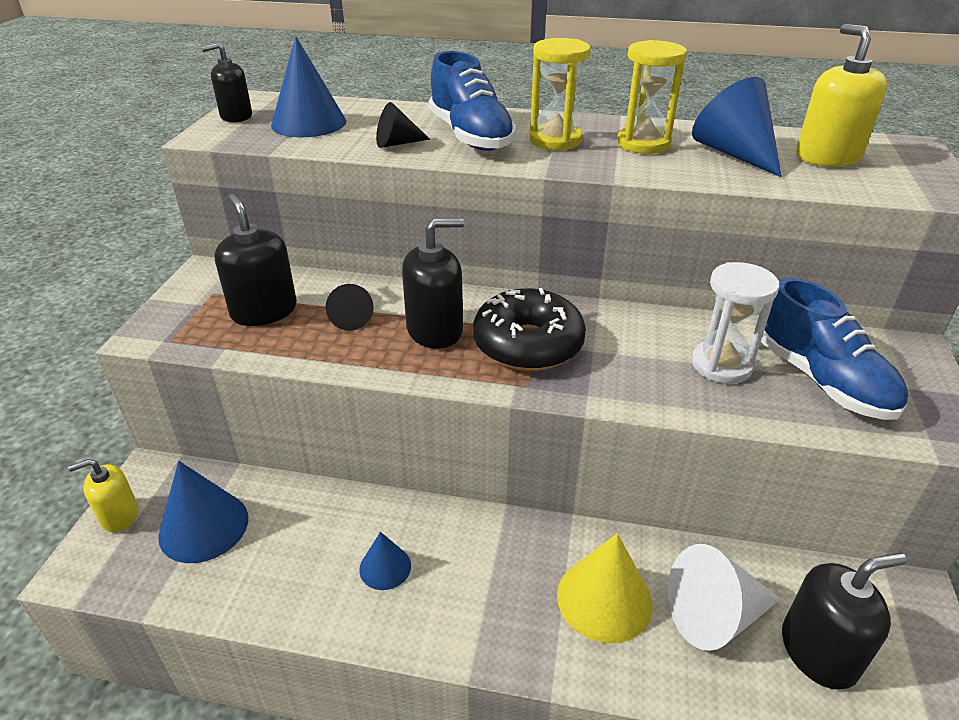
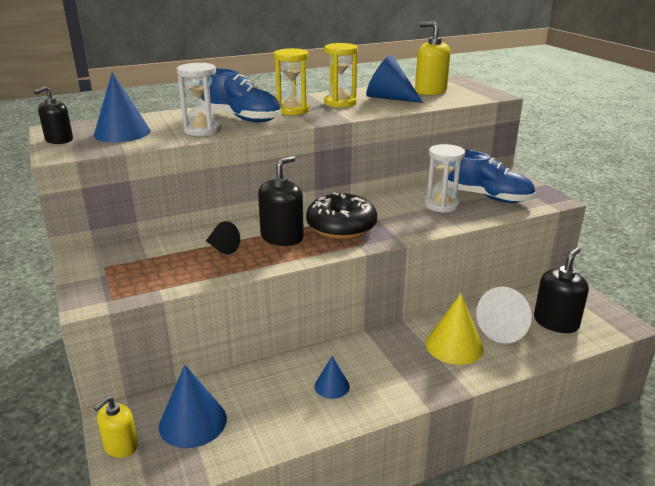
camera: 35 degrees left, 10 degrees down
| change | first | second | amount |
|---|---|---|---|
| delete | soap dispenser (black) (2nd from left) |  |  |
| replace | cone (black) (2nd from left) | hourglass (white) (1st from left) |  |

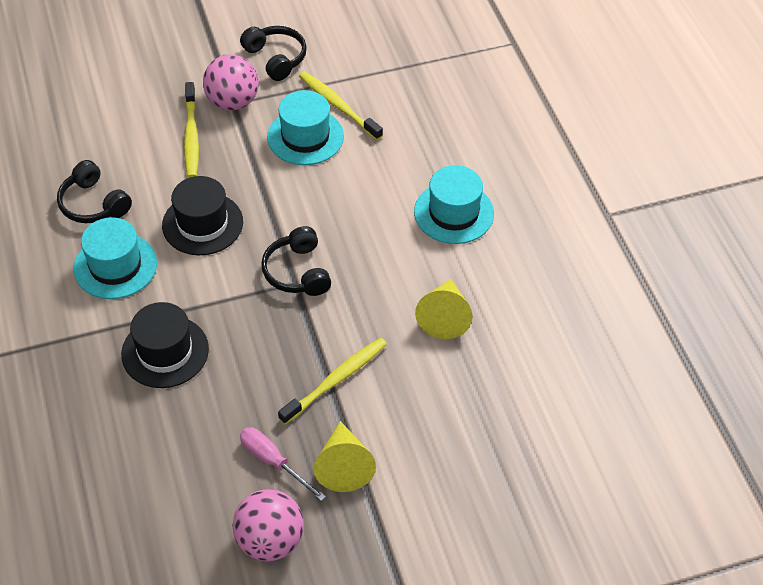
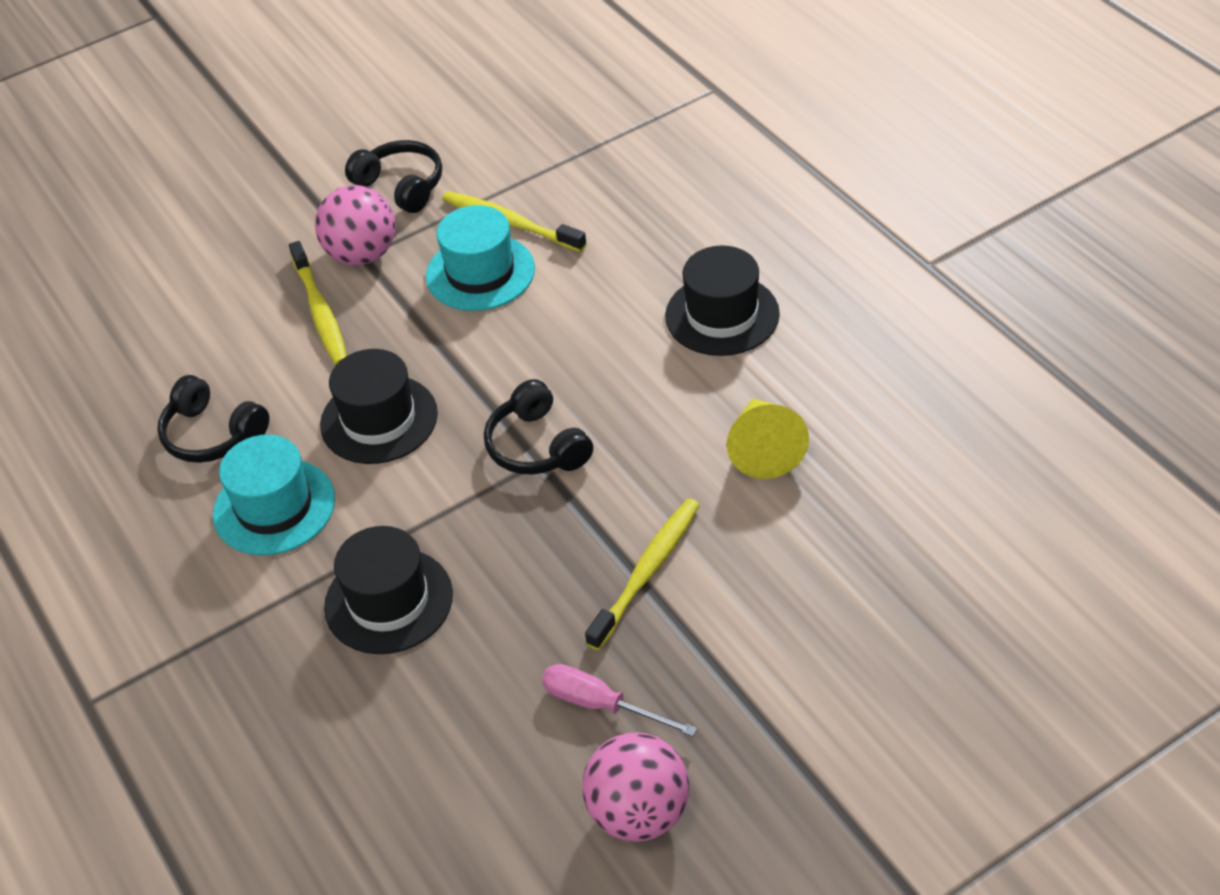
camera: 10 degrees left, 5 degrees down
| change | first | second | amount |
|---|---|---|---|
| delete | cone (yellow) (1st from left) |  |  |
| recolor | hat (turquoise) (3rd from left) | hat (black) (3rd from left) |  |

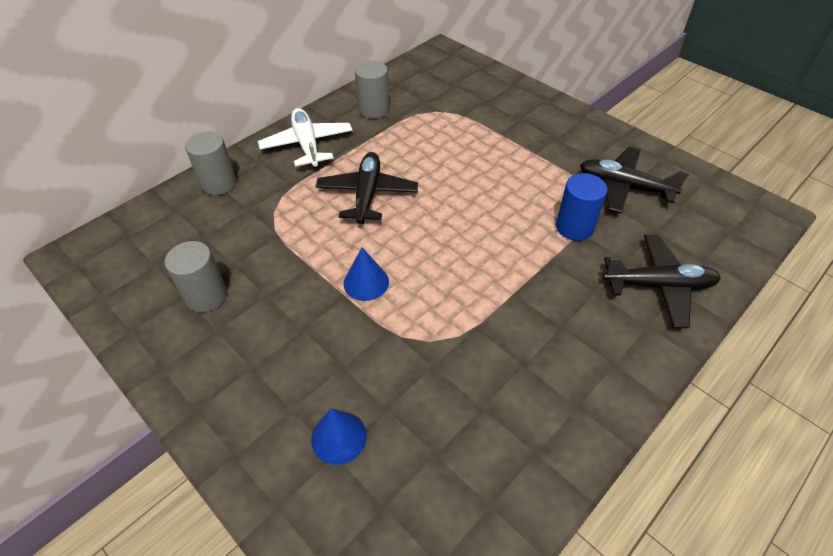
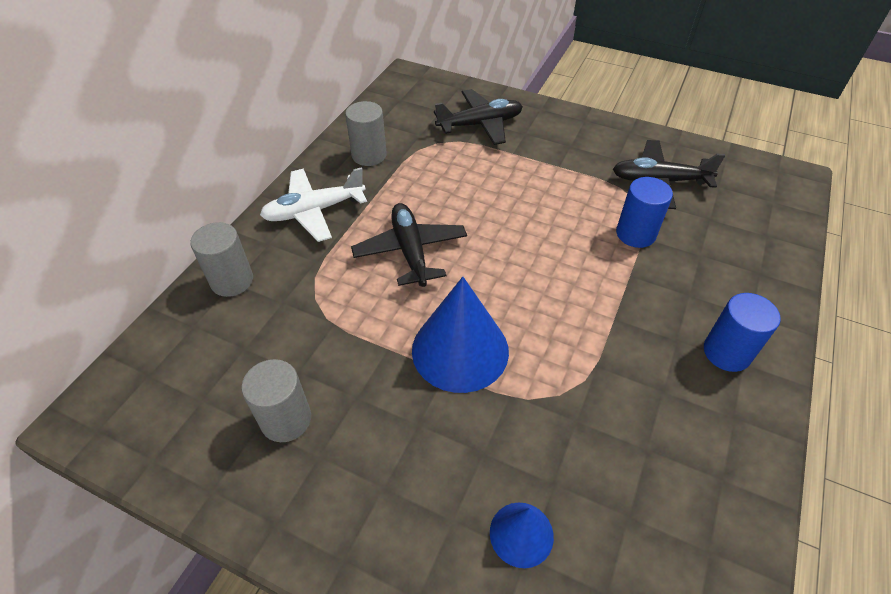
camera: 20 degrees left, 0 degrees up
| change | first | second | amount |
|---|---|---|---|
| insert |  | cylinder (blue) (2nd from left) |  |
| move | plane (black) (3rd from left in the first image) | plane (black) (2nd from left) |  |
| rotate | plane (white) |  | 75 degrees counterclockwise |
| resize | cone (blue) (2nd from left in the first image) | cone (blue) (1st from left) | x1.87 |

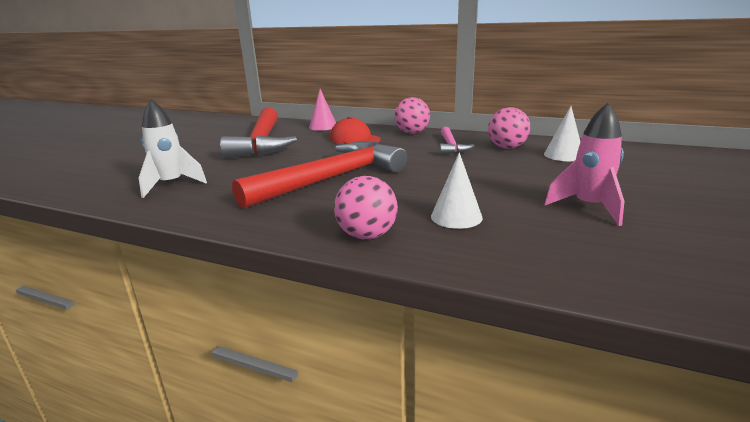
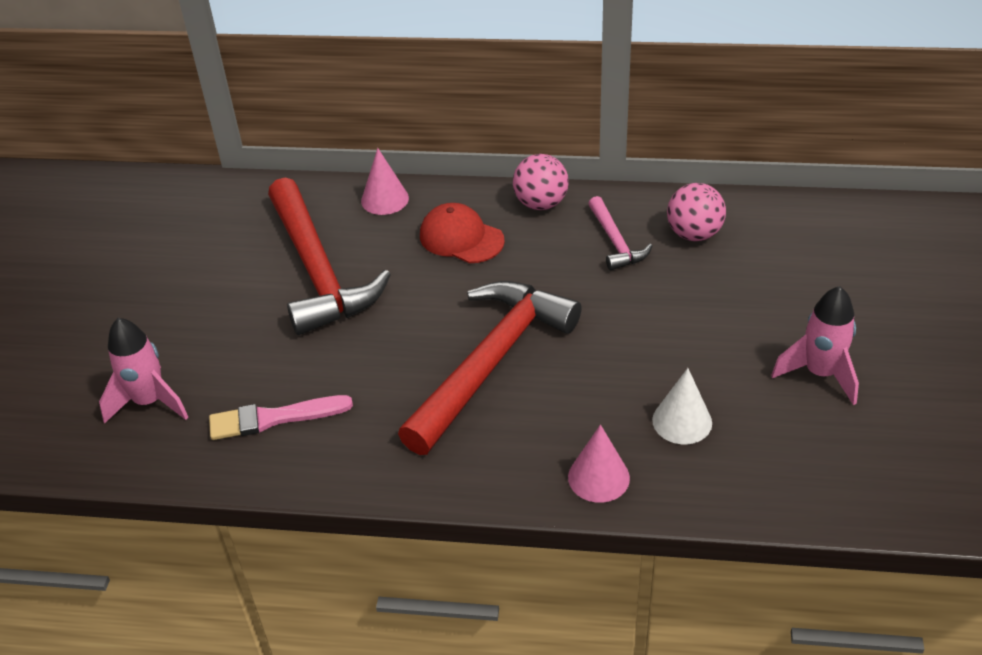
camera: 15 degrees left, 20 degrees up
| change | first | second | amount |
|---|---|---|---|
| delete | cone (white) (2nd from left) |  |  |
| insert |  | rocket (pink) (1st from left) |  |
| replace | rocket (white) | brush (pink) |  |
| replace | ball (pink) (1st from left) | cone (pink) (2nd from left) |  |

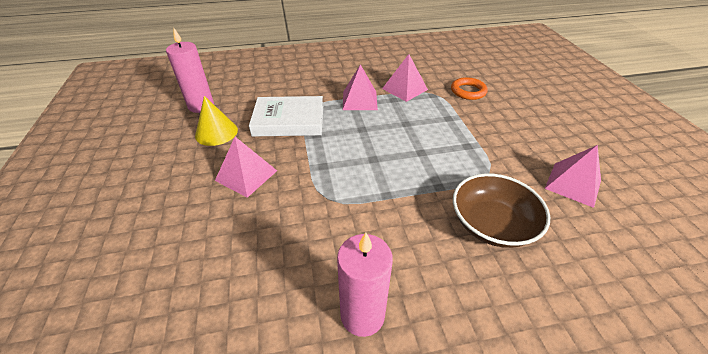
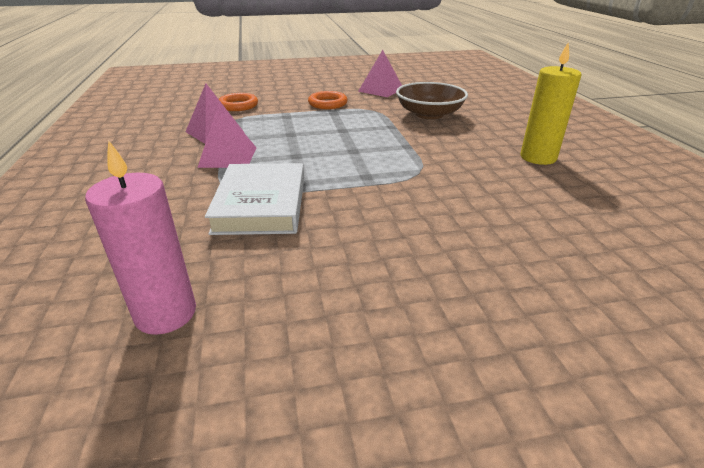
camera: 90 degrees left, 10 degrees down
| change | first | second | amount |
|---|---|---|---|
| delete | cone (yellow) |  |  |
| delete | pyramid (pink) (1st from left) |  |  |
| insert |  | ring (orange) (2nd from left) |  |
| recolor | candle (pink) (2nd from left) | candle (yellow) |  |

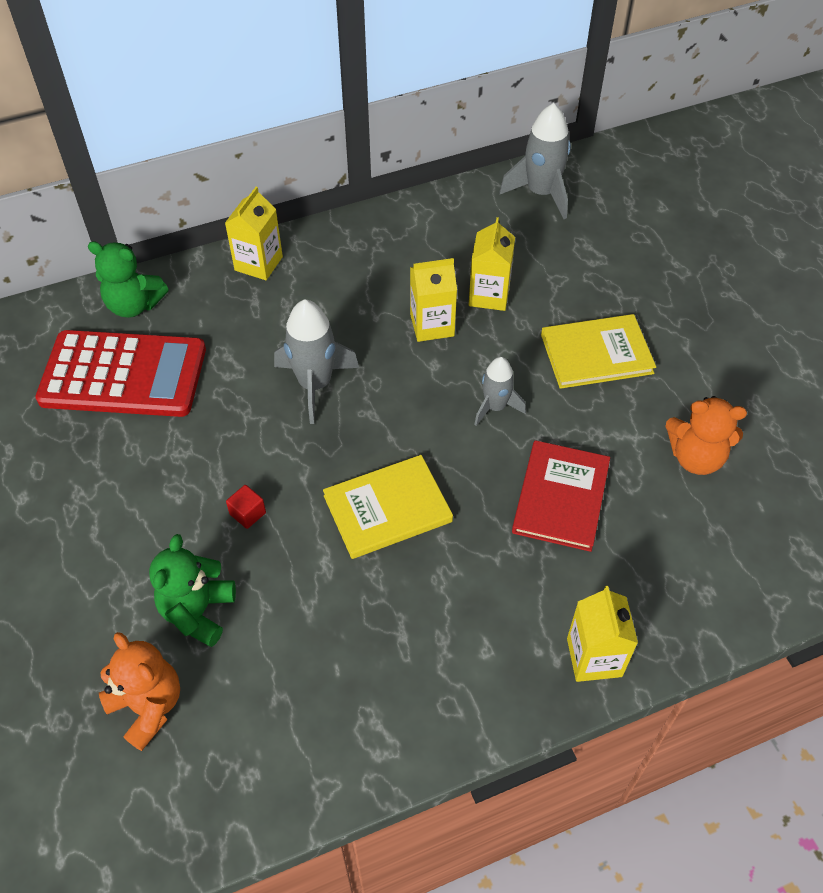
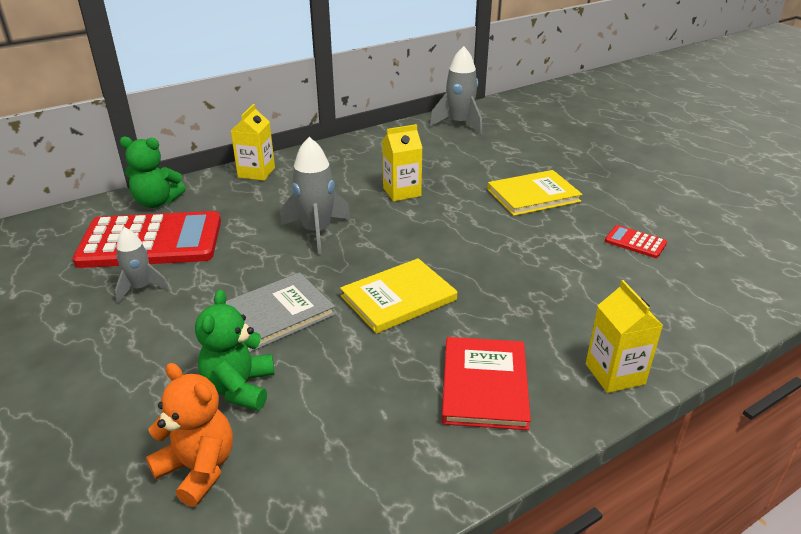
camera: 10 degrees left, 20 degrees down
| change | first | second | amount |
|---|---|---|---|
| delete | carton (yellow) (3rd from left) |  |  |
| move | rocket (grey) (2nd from left in the first image) | rocket (grey) (1st from left) |  |
| move | book (red) |  |  |
| replace | cube (red) | book (grey) |  |
| replace | teddy bear (orange) (2nd from left) | calculator (red) (2nd from left) |  |

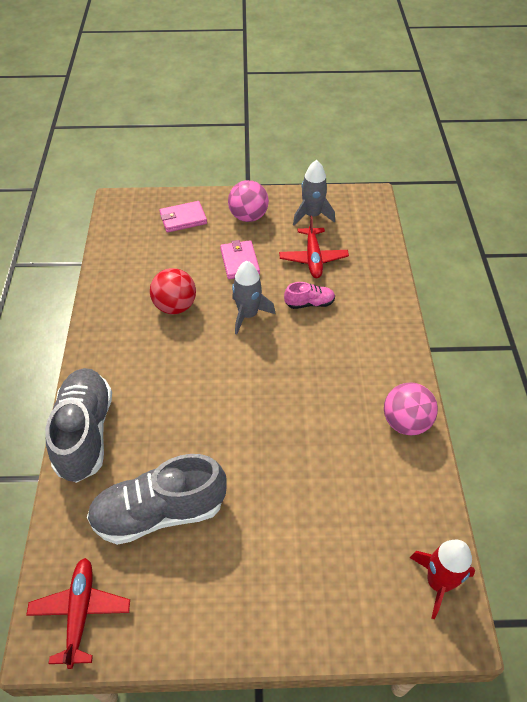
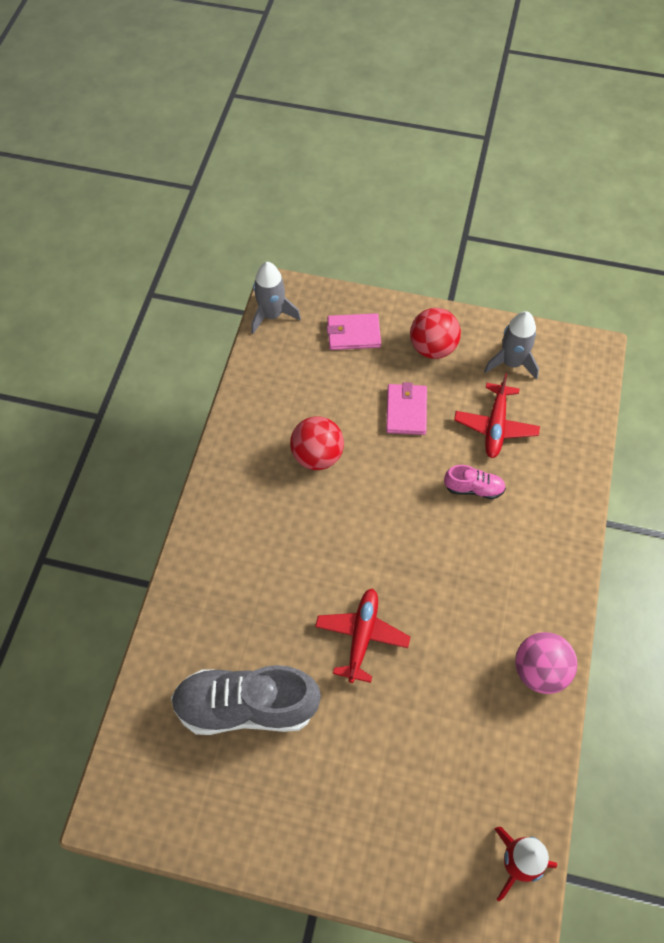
camera: 15 degrees right, 10 degrees up
| change | first | second | amount |
|---|---|---|---|
| delete | shoe (grey) (1st from left) |  |  |
| move | plane (red) (1st from left) |  |  |
| move | rocket (grey) (1st from left) |  |  |
| recolor | ball (pink) (1st from left) | ball (red) (2nd from left) |  |

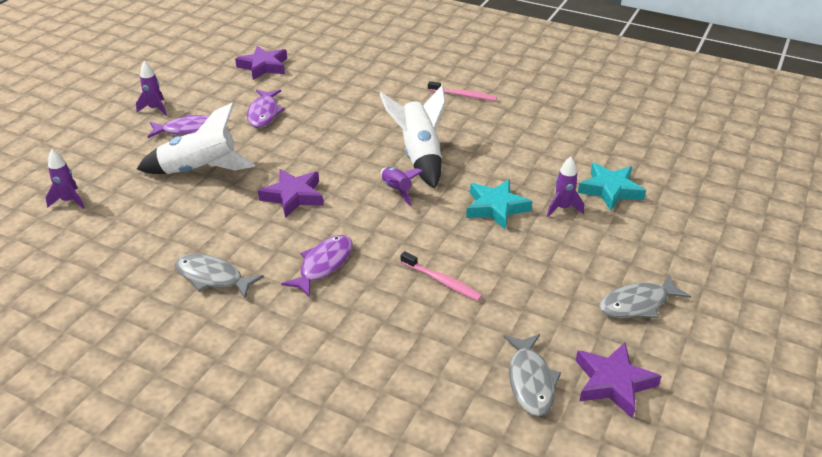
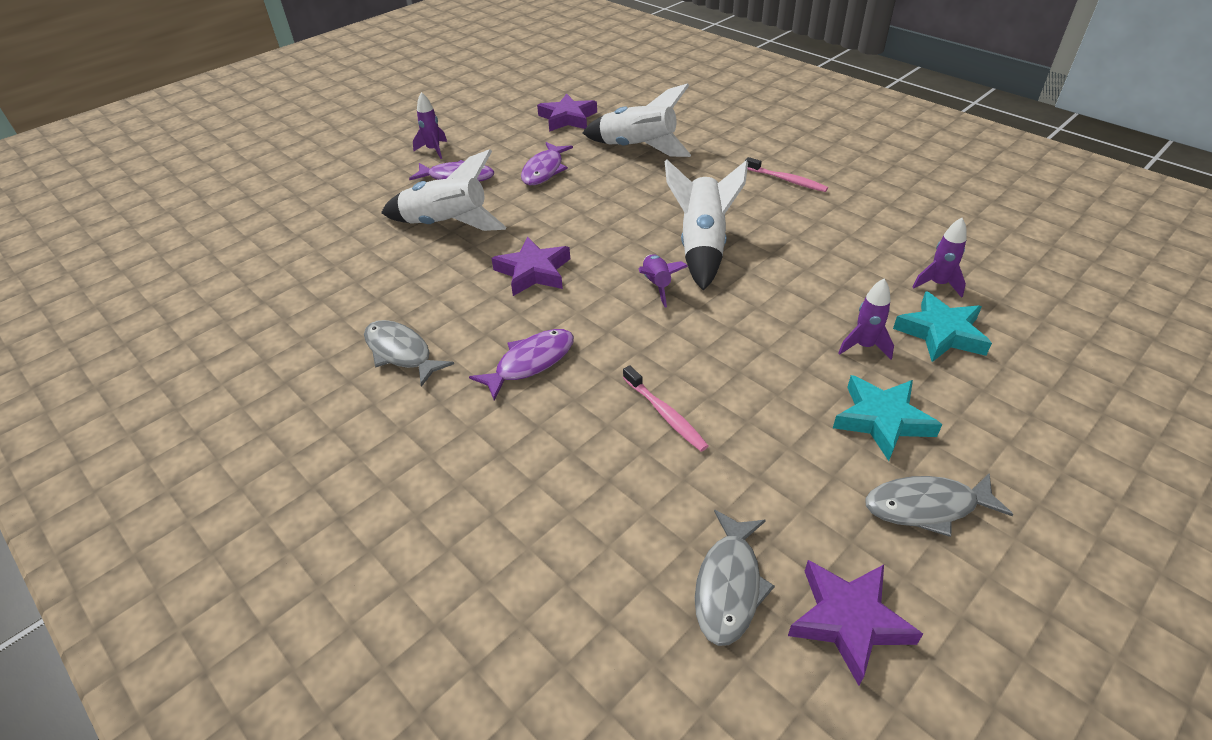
camera: 20 degrees right, 5 degrees up
| change | first | second | amount |
|---|---|---|---|
| insert |  | rocket (white) (2nd from left) |  |
| move | rocket (purple) (1st from left in the first image) | rocket (purple) (4th from left) |  |
| move | star (turquoise) (1st from left) |  |  |

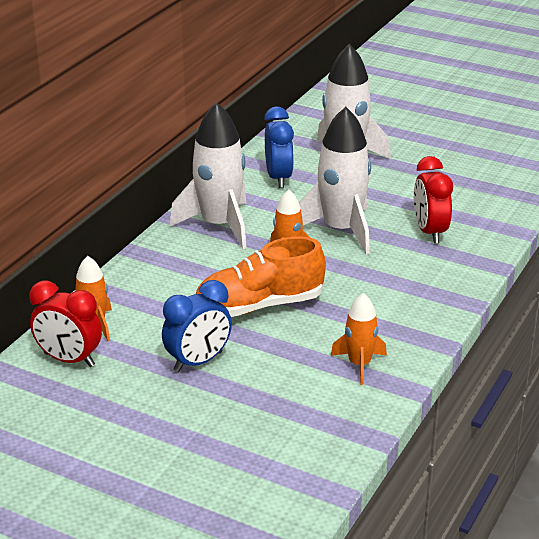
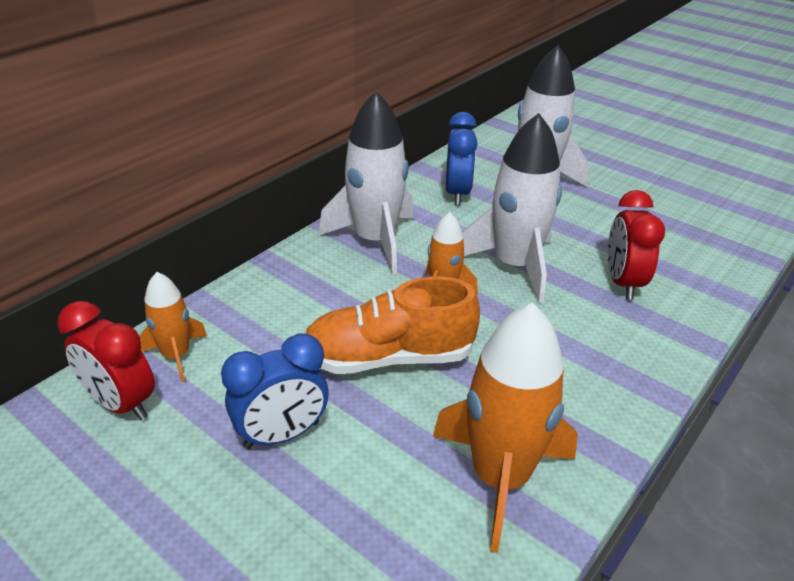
camera: 10 degrees right, 5 degrees up
| change | first | second | amount |
|---|---|---|---|
| resize | rocket (orange) (3rd from left) |  | x1.83 |

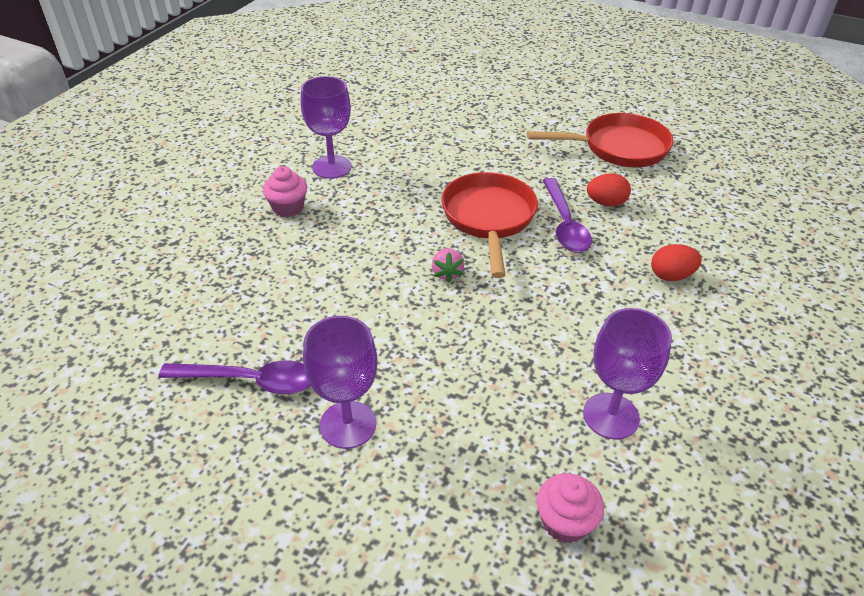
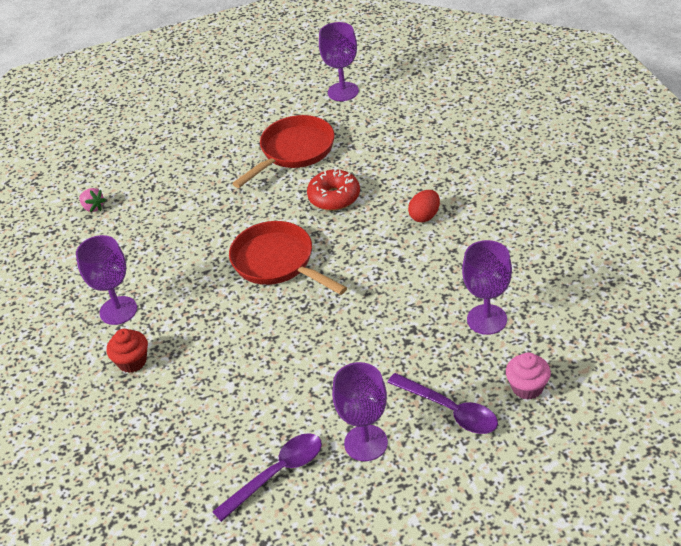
camera: 40 degrees left, 0 degrees up
| change | first | second | amount |
|---|---|---|---|
| insert |  | goblet (purple) (2nd from left) |  |
| move | strawberry (pink) |  |  |
| move | spoon (purple) (2nd from left) |  |  |
| replace | egg (red) (1st from left) | donut (red) |  |
| recolor | cupcake (pink) (1st from left) | cupcake (red) |  |

